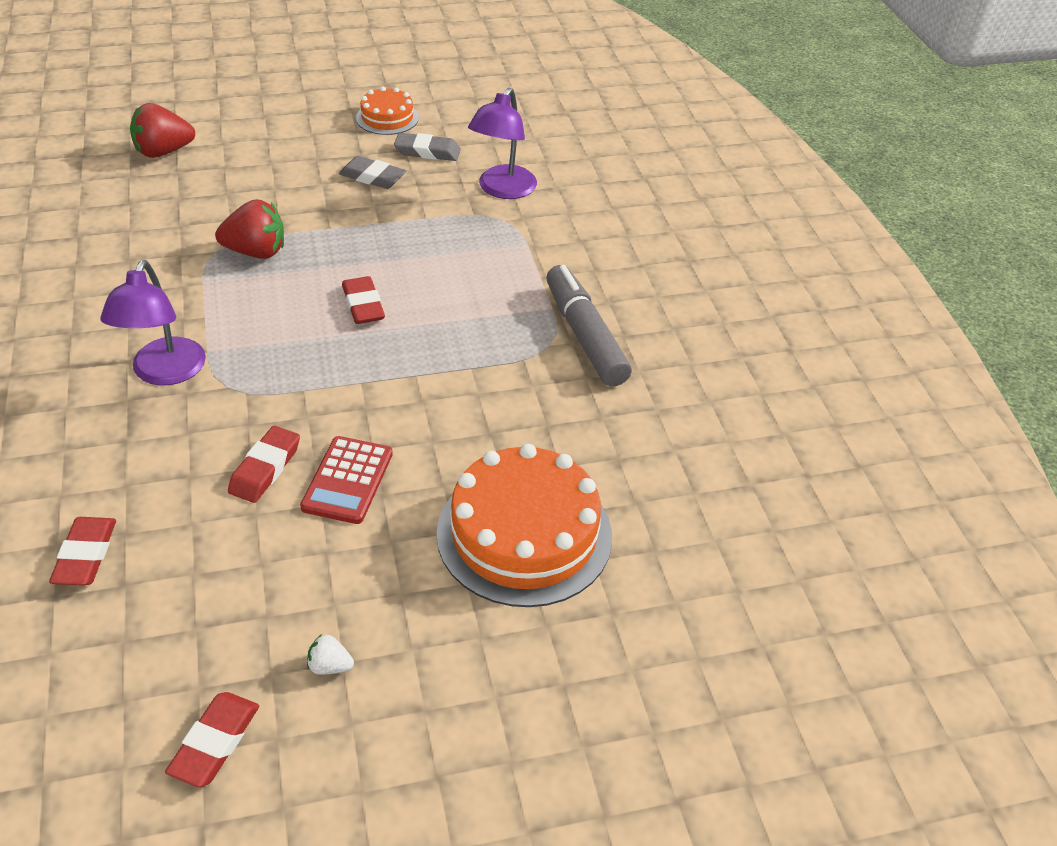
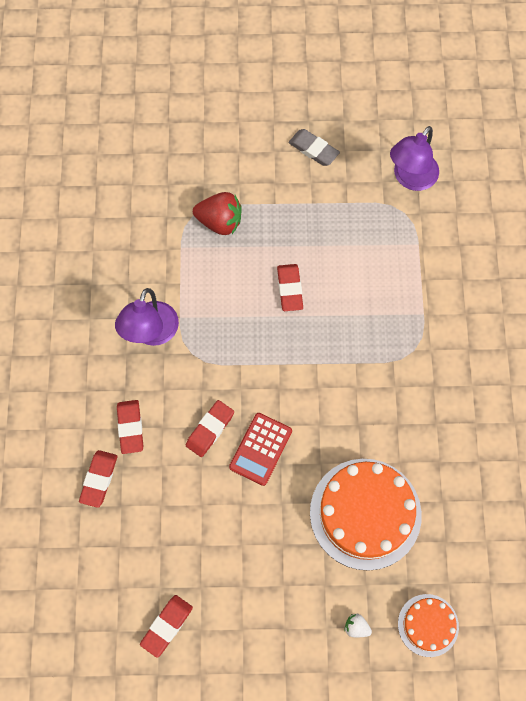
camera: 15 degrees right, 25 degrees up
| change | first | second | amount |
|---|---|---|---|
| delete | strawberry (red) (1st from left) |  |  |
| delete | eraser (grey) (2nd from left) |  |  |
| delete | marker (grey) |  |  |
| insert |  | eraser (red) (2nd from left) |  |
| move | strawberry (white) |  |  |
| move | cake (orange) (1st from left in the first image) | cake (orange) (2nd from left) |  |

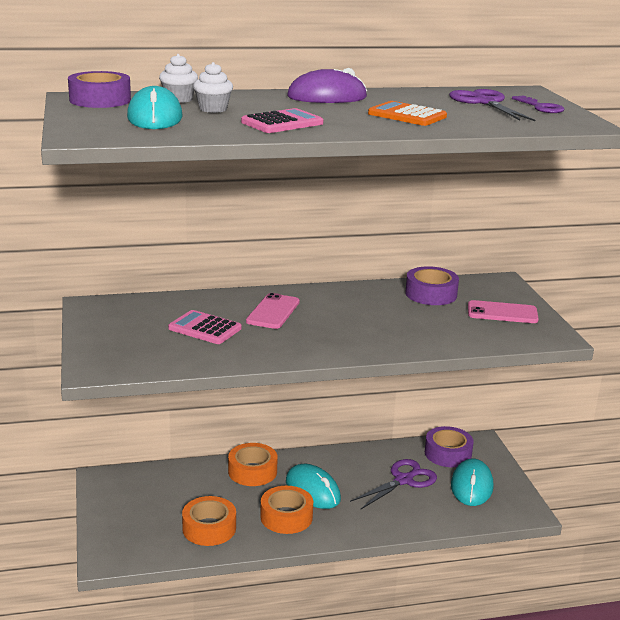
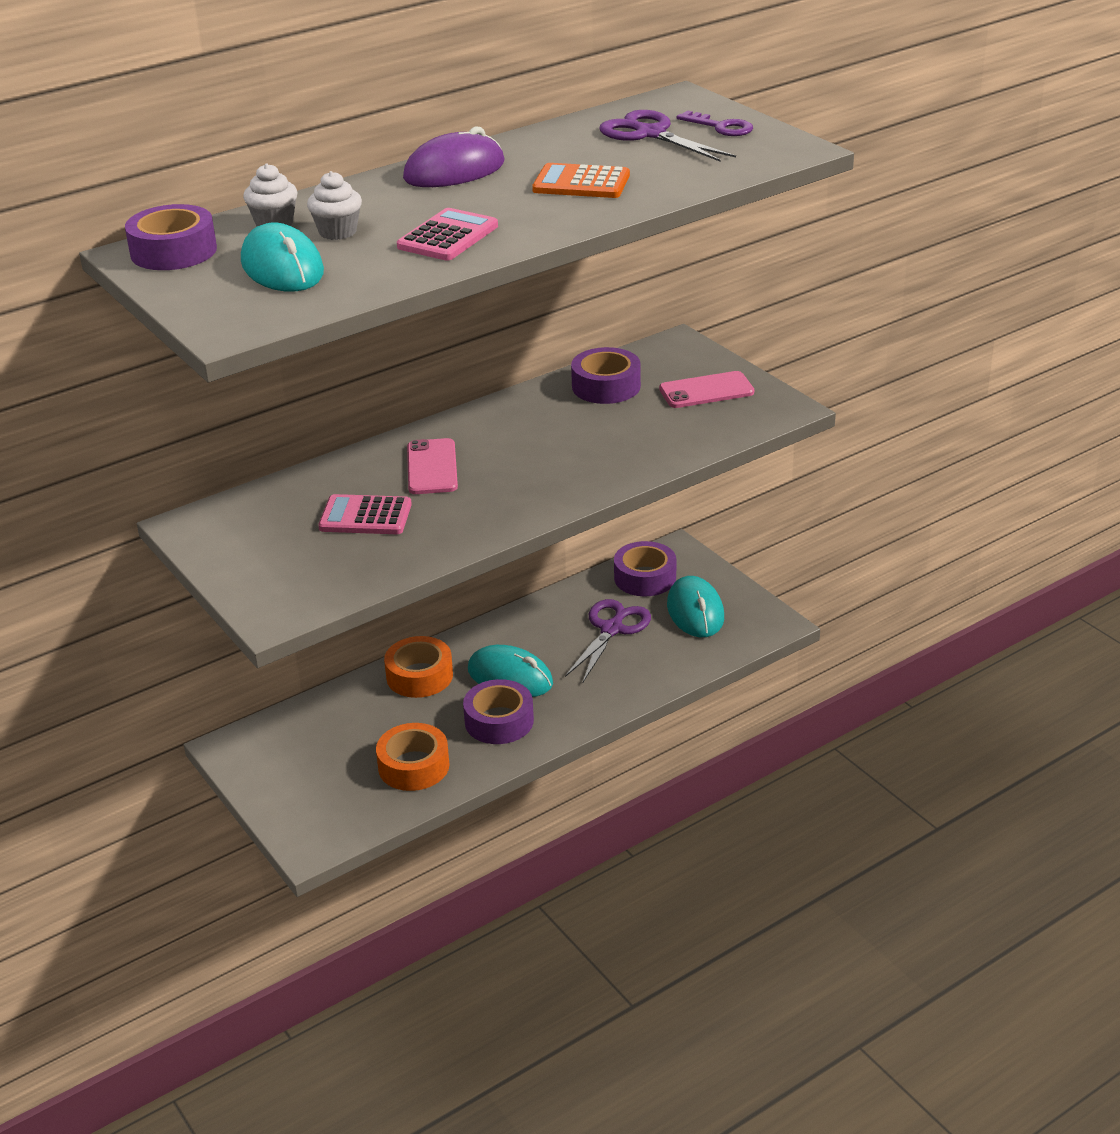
camera: 20 degrees left, 10 degrees up
| change | first | second | amount |
|---|---|---|---|
| recolor | tape (orange) (3rd from left) | tape (purple) (2nd from left) |  |

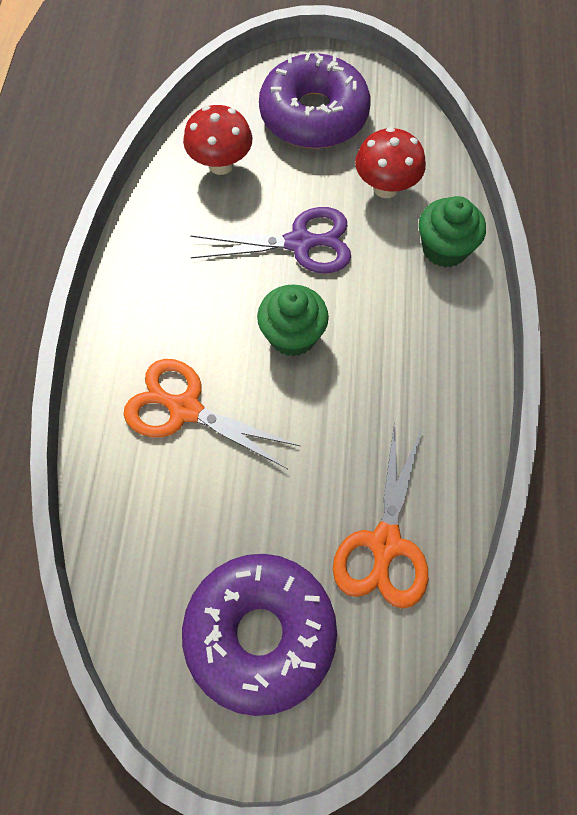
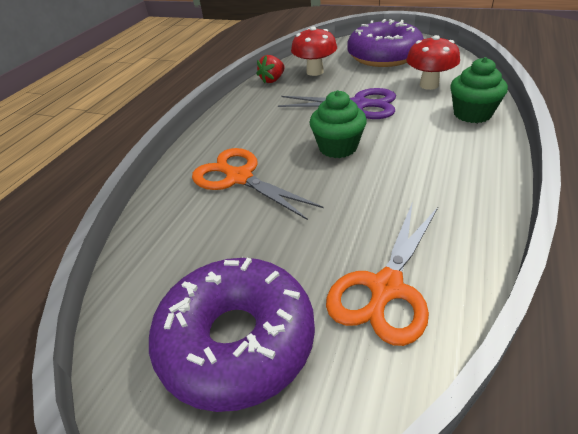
camera: 20 degrees right, 25 degrees down
| change | first | second | amount |
|---|---|---|---|
| insert |  | strawberry (red) |  |

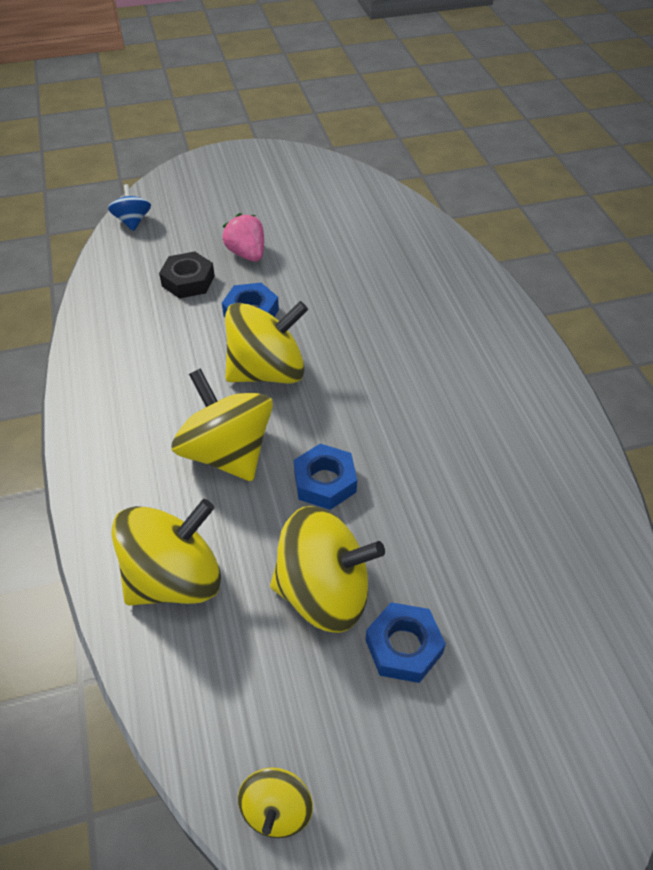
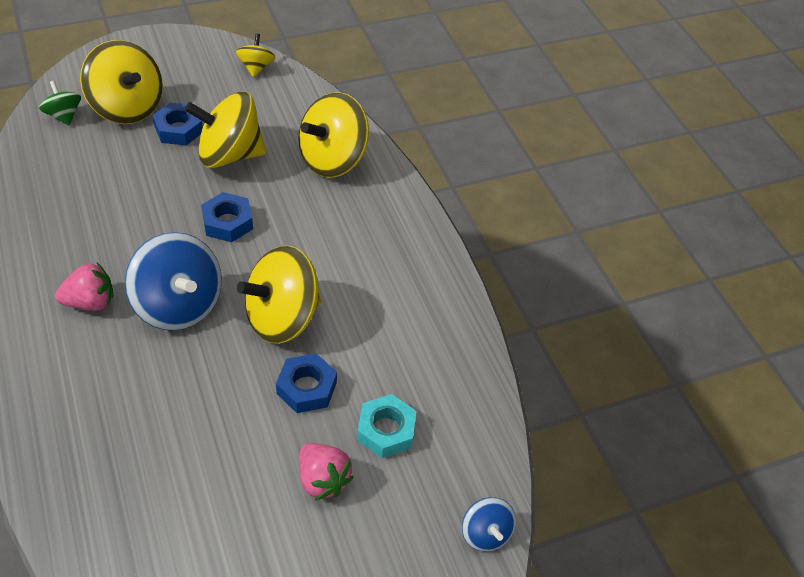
camera: 170 degrees right, 0 degrees up
| change | first | second | amount |
|---|---|---|---|
| insert |  | spinning top (green) |  |
| insert |  | strawberry (pink) (1st from left) |  |
| insert |  | spinning top (blue) (1st from left) |  |
| move | spinning top (yellow) (2nd from left in the first image) | spinning top (yellow) (1st from left) |  |
| recolor | nut (black) | nut (turquoise) |  |

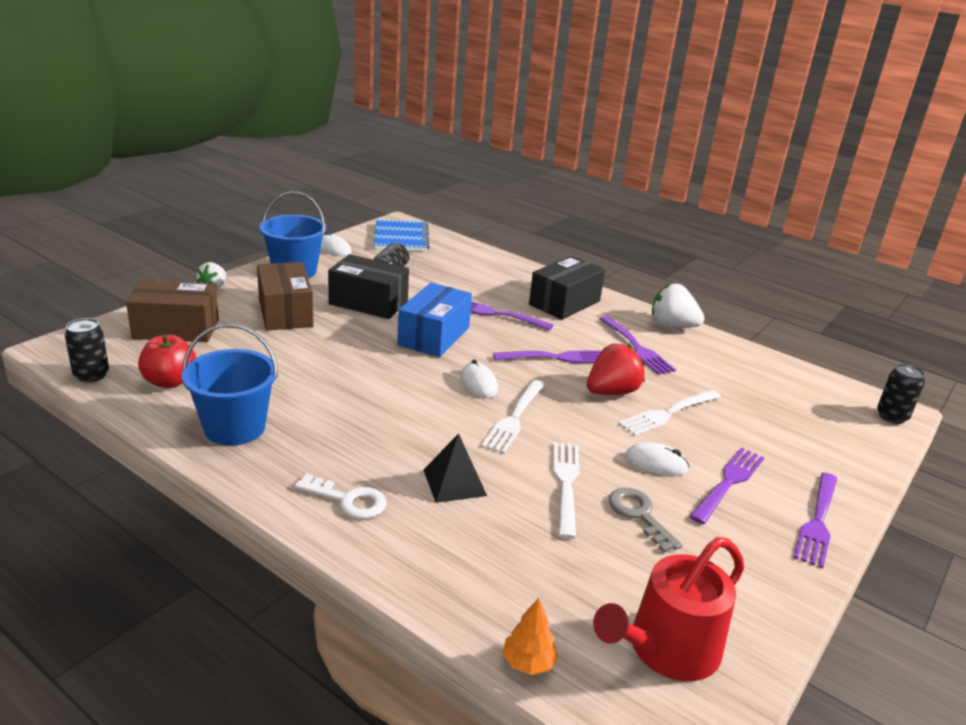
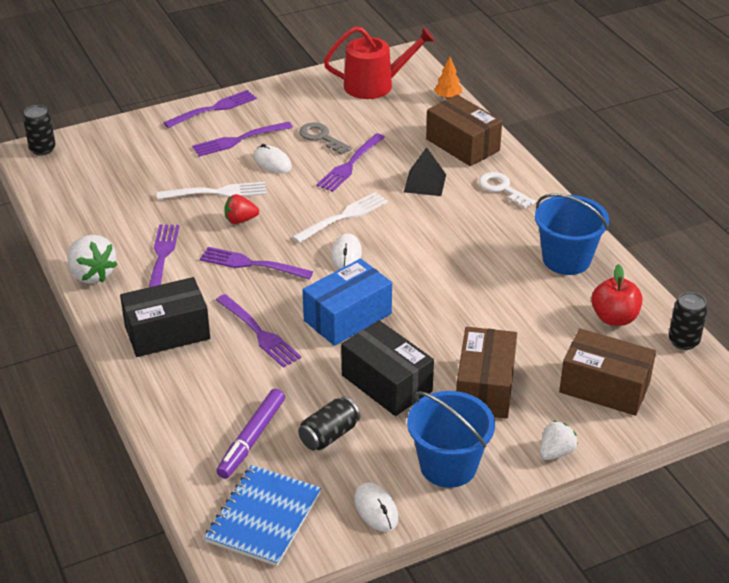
camera: 150 degrees left, 10 degrees up
| change | first | second | amount |
|---|---|---|---|
| insert |  | marker (purple) |  |
| insert |  | box (brown) (1st from left) |  |
| recolor | fork (white) (2nd from left) | fork (purple) (6th from left) |  |
| rotate | key (grey) |  | 135 degrees clockwise |
| resize | strawberry (red) |  | x0.63 |

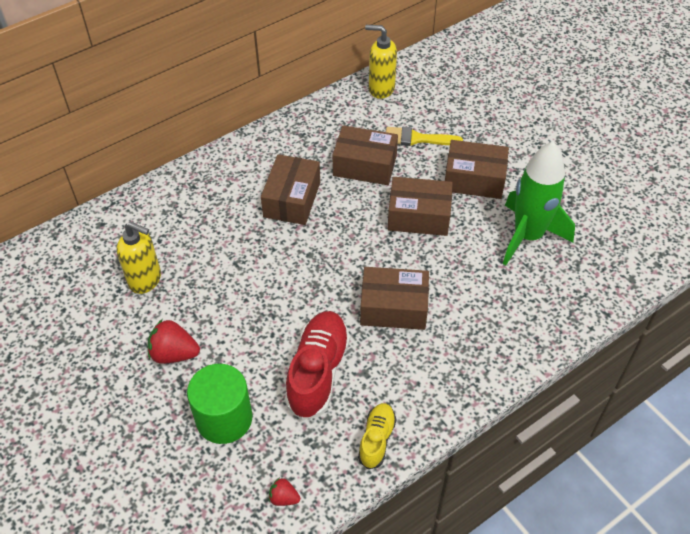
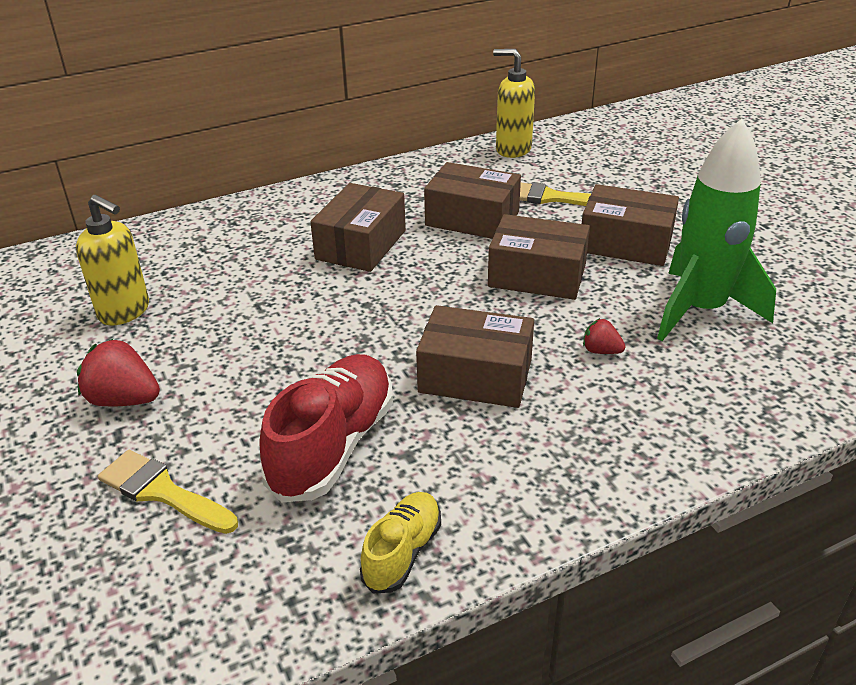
camera: 10 degrees right, 15 degrees down
| change | first | second | amount |
|---|---|---|---|
| move | strawberry (red) (2nd from left) |  |  |
| replace | cylinder (green) | brush (yellow) (1st from left) |  |

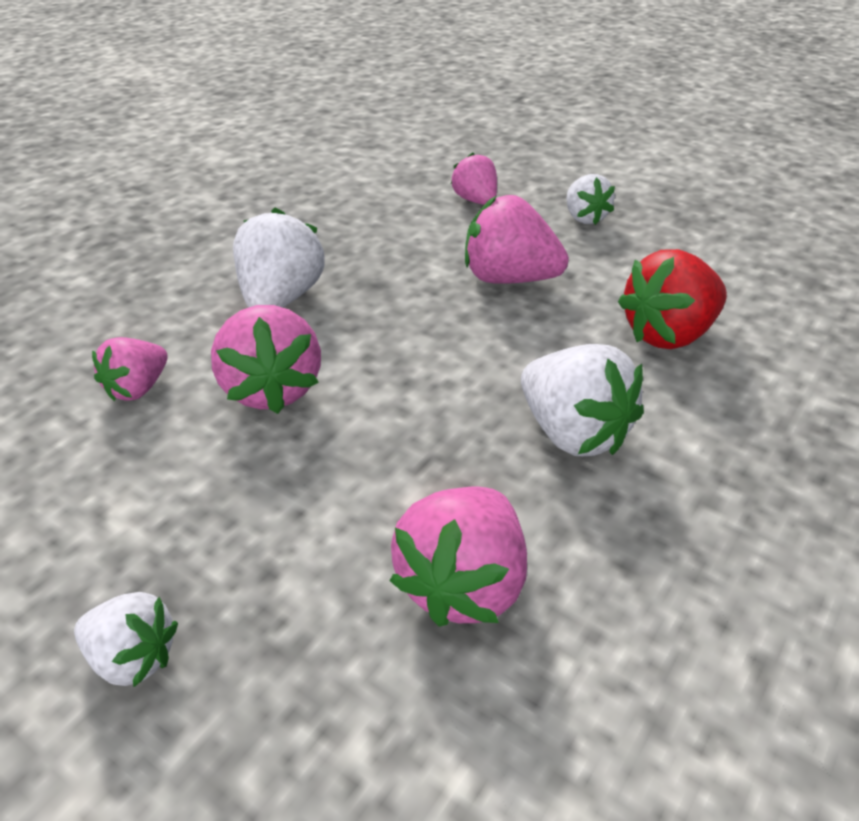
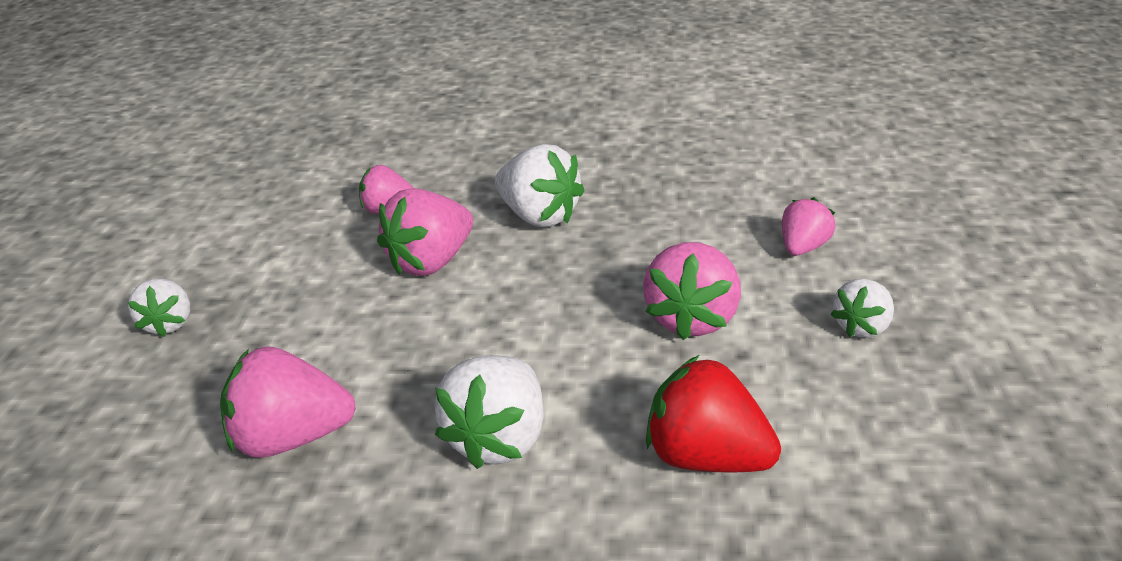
camera: 60 degrees right, 5 degrees down
| change | first | second | amount |
|---|---|---|---|
| rotate | strawberry (white) (2nd from left in the first image) | strawberry (white) (3rd from left) | 60 degrees clockwise |
| rotate | strawberry (pink) (5th from left in the first image) | strawberry (pink) (4th from left) | 150 degrees counterclockwise |

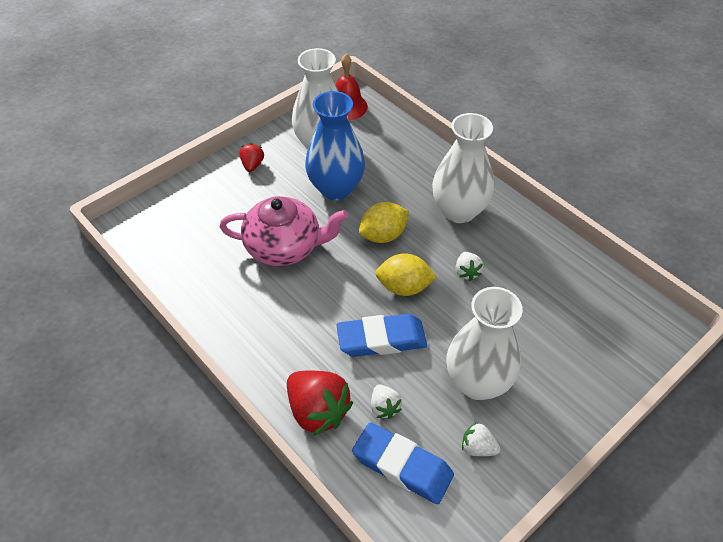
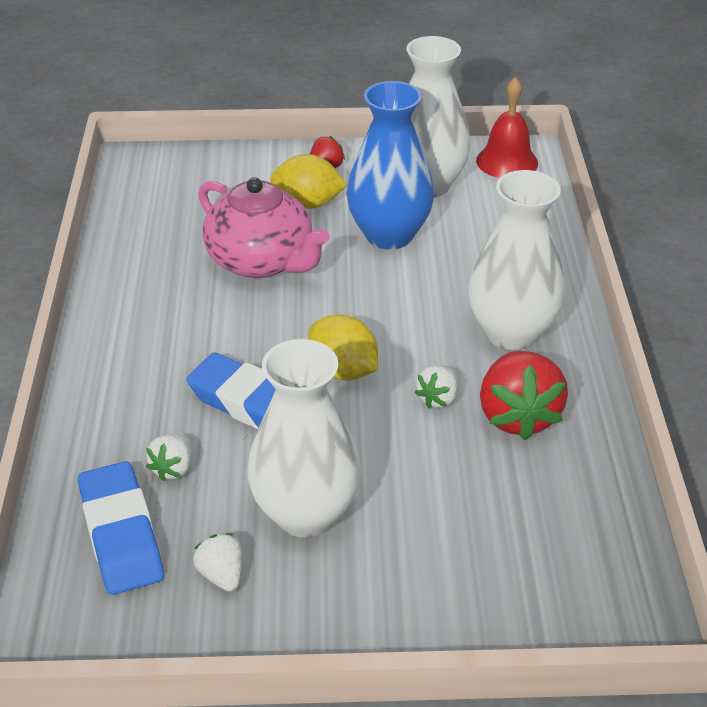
camera: 40 degrees right, 10 degrees down
| change | first | second | amount |
|---|---|---|---|
| move | strawberry (red) (2nd from left) |  |  |
| move | lemon (yellow) (1st from left) |  |  |

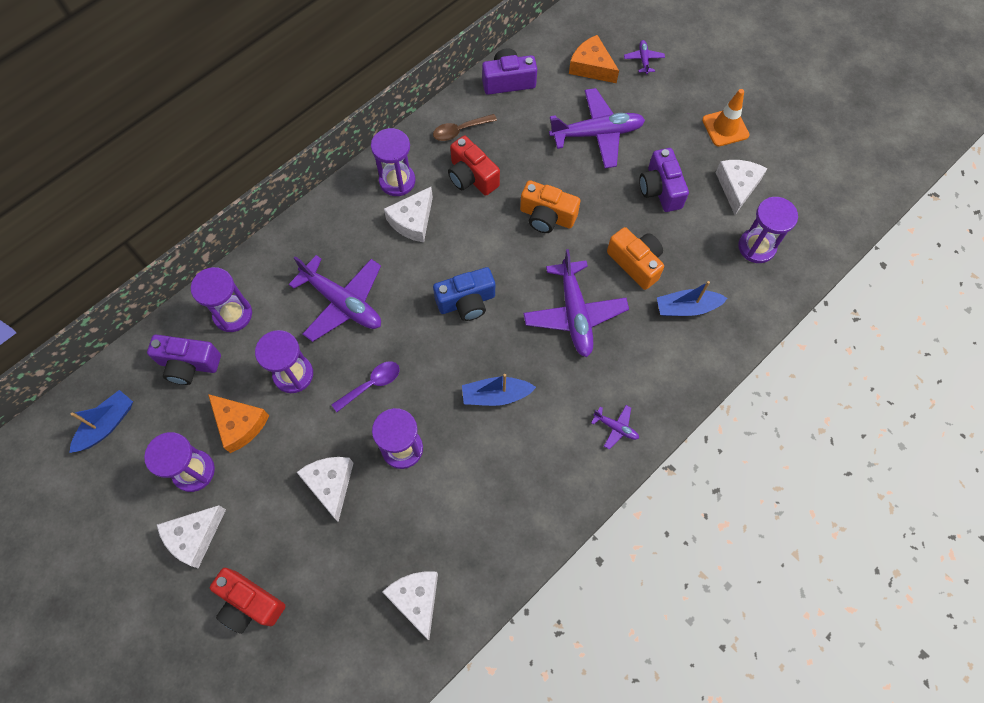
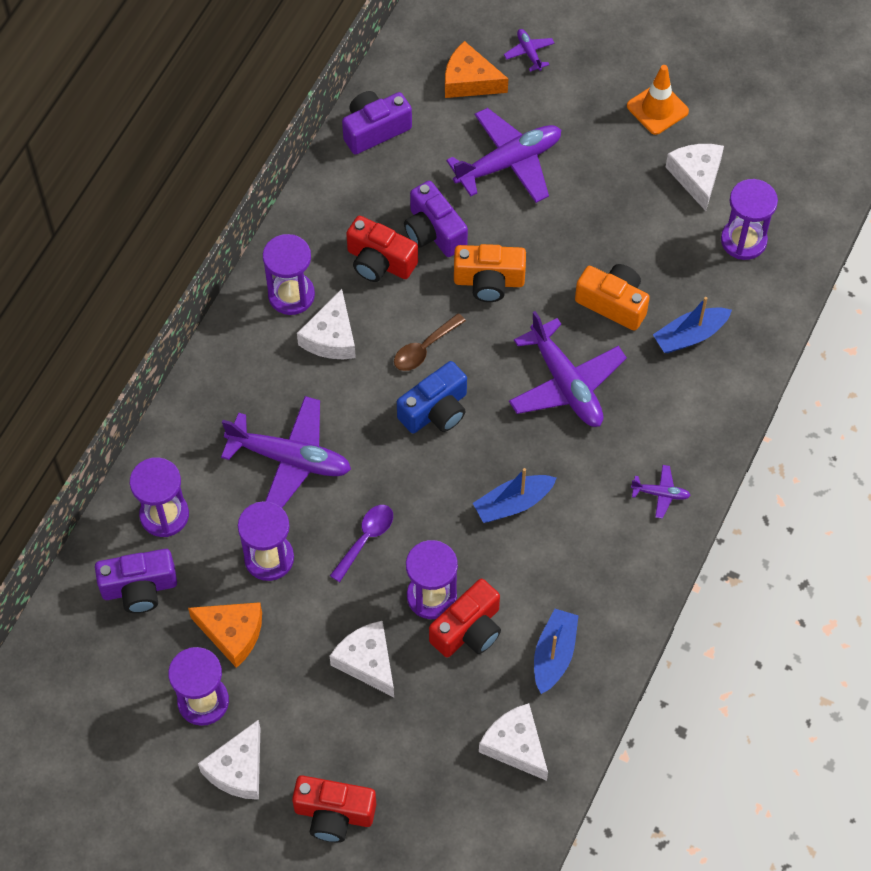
camera: 20 degrees left, 5 degrees down
| change | first | second | amount |
|---|---|---|---|
| insert |  | camera (red) (3rd from left) |  |
| move | boat (blue) (1st from left in the first image) | boat (blue) (2nd from left) |  |
| move | spoon (brown) |  |  |
| move | camera (purple) (3rd from left) |  |  |

